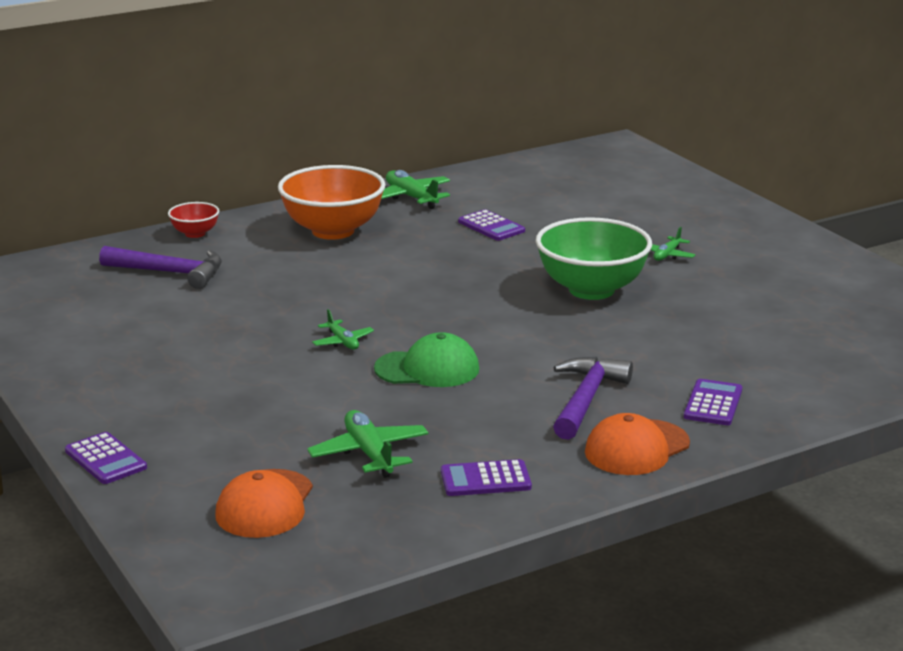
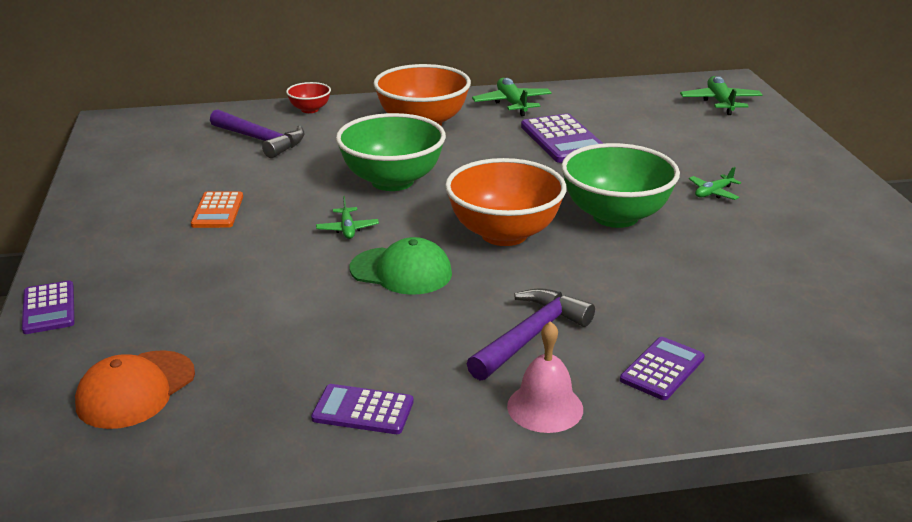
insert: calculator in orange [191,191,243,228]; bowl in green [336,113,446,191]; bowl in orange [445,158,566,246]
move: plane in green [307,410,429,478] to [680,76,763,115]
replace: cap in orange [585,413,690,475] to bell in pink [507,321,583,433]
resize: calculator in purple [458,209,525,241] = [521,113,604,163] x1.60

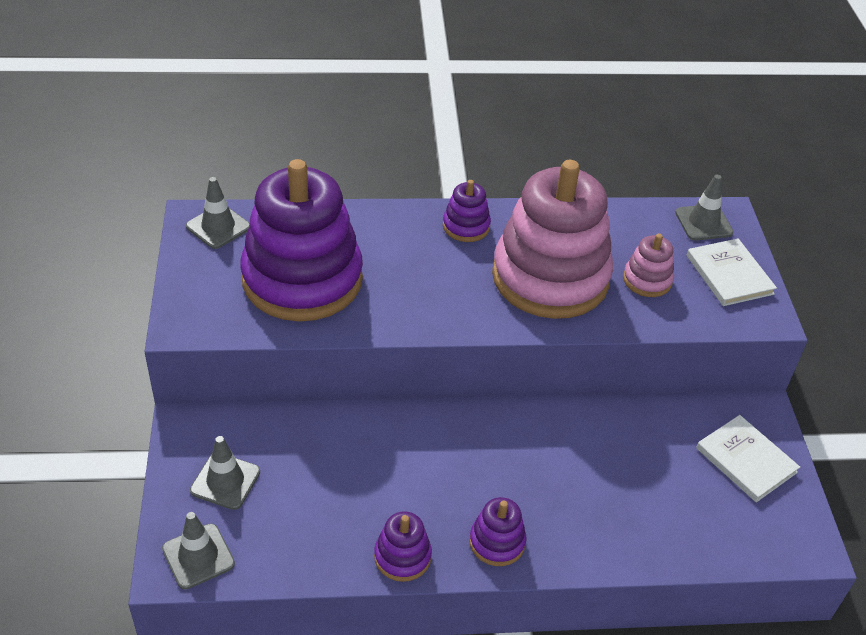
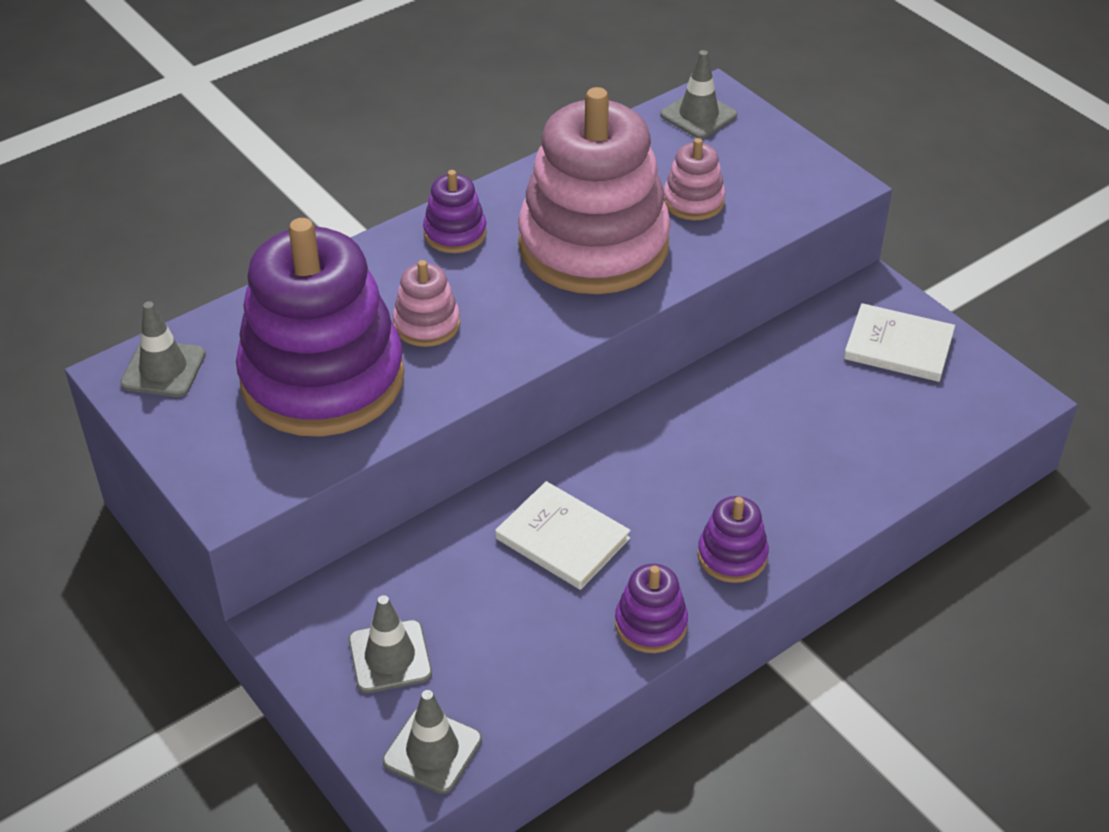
insert: stacking toy in pink [393,260,460,347]
move: book in white [686,238,777,306] to [495,481,631,590]

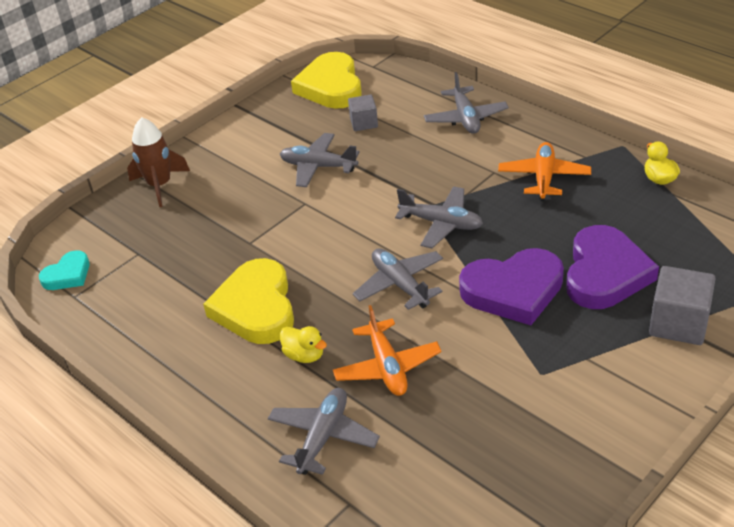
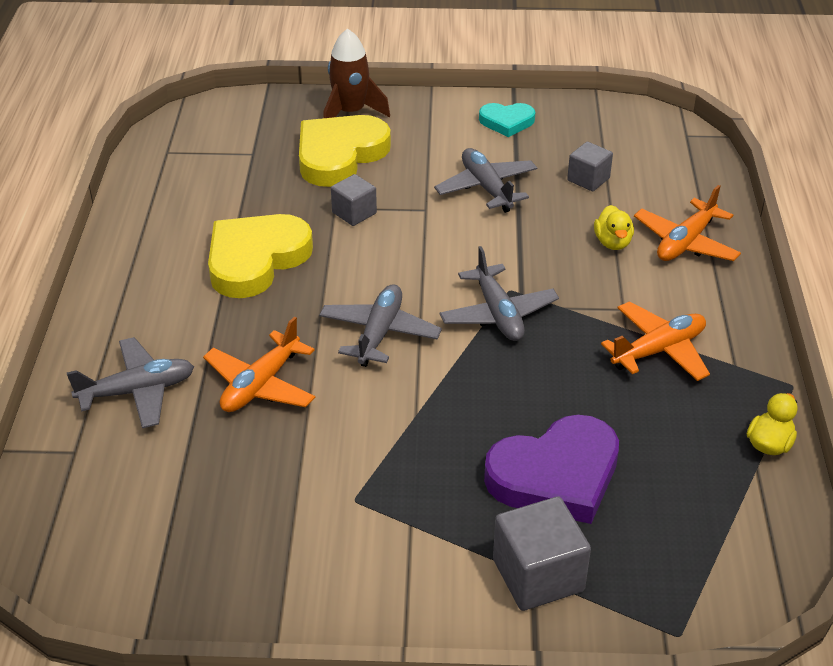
delete: heart in purple [459,248,564,325]
insert: cube in grey [331,174,377,226]
move: heart in turquoise [39,250,90,290] to [479,103,535,137]; duck in yellow [280,326,327,363] to [594,205,634,250]; heart in yellow [291,52,362,109] to [299,115,391,187]
recolor: plane in grey [424,72,509,134] to plane in orange [634,185,741,261]

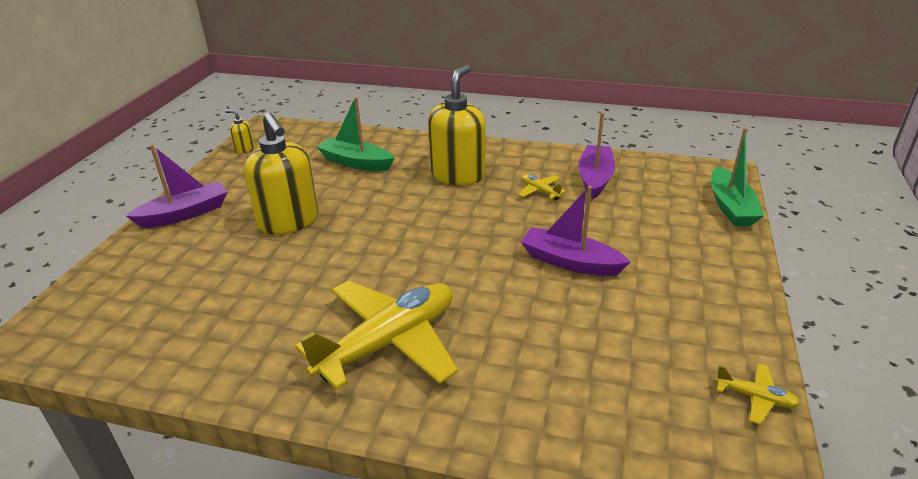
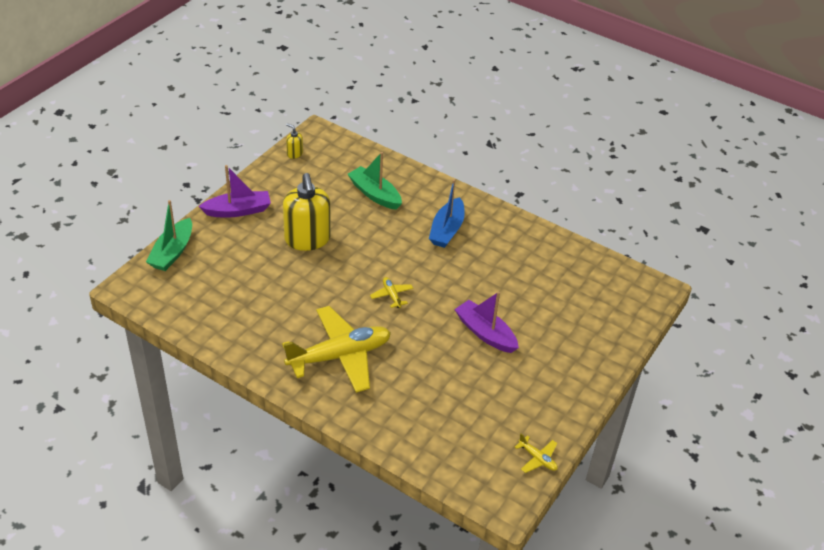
delete: boat in purple [578,112,615,199]
move: plane in yellow [518,174,566,200] to [370,277,413,308]; boat in green [711,128,764,226] to [146,200,192,271]
replace: soap dispenser in yellow [428,65,485,185] to boat in blue [429,179,465,248]

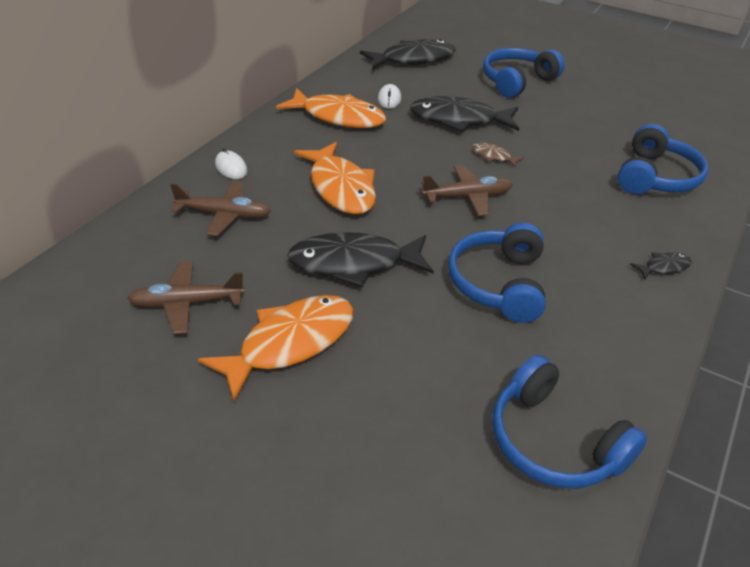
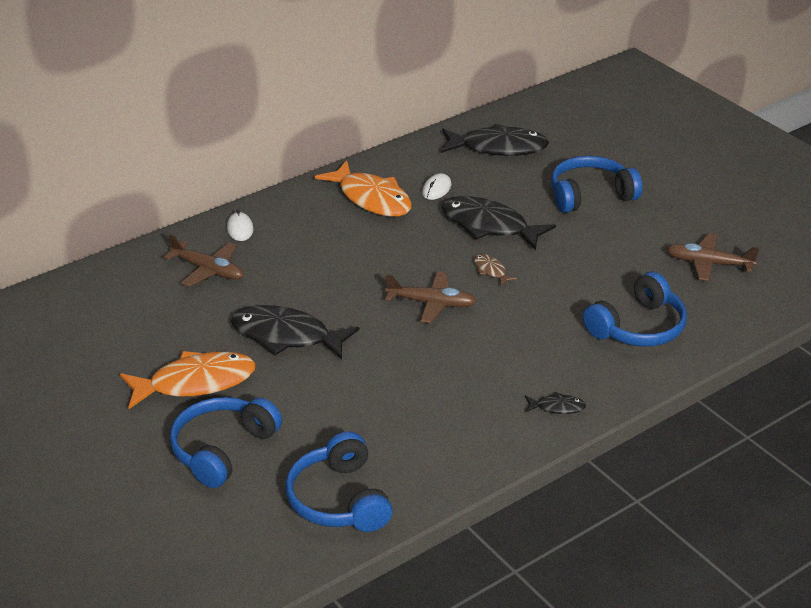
delete: fish in orange [294,142,376,214]
move: plane in brown [127,261,245,334] to [666,233,759,281]; headphones in blue [448,222,546,323] to [170,397,282,488]

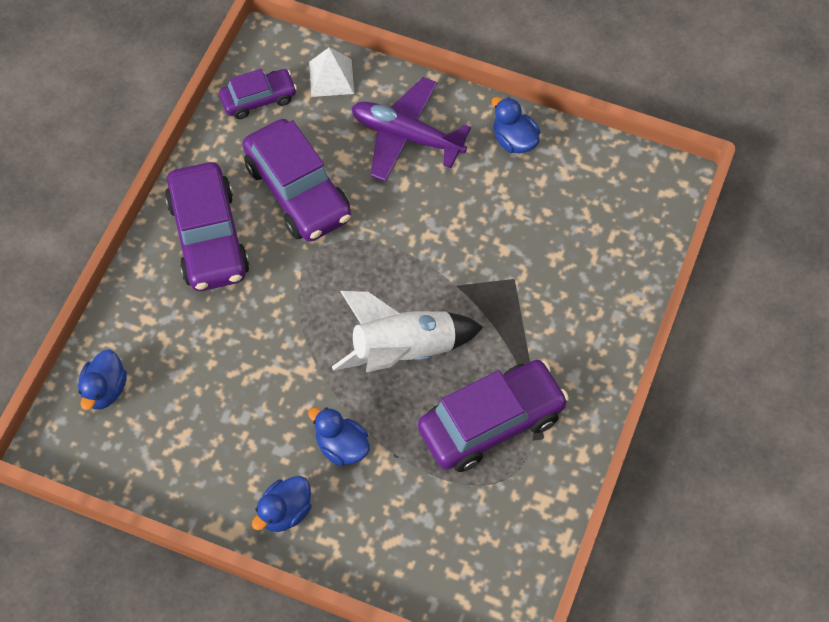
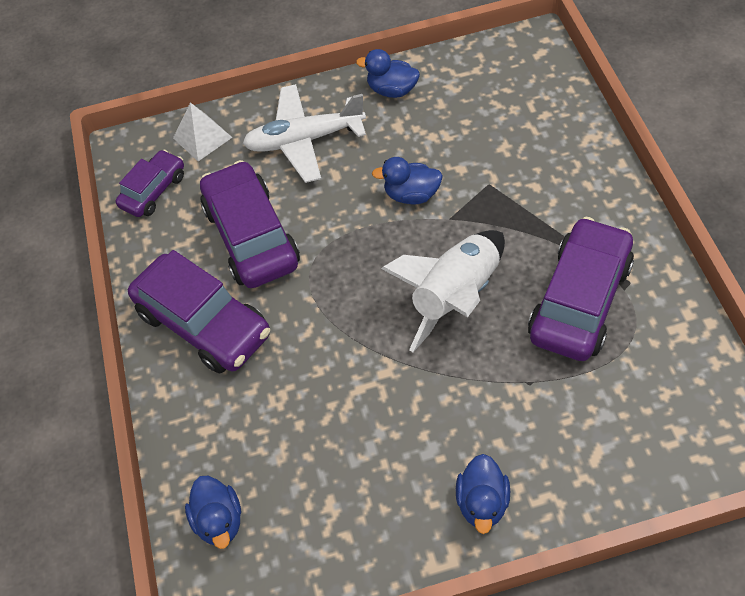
move: duck in blue [308,407,370,466] to [372,157,443,204]
recolor: plane in purple [351,77,471,182] to plane in white [243,84,366,183]
rotate: car in purple [243,119,351,242] = [200,160,300,288] 135 degrees counterclockwise

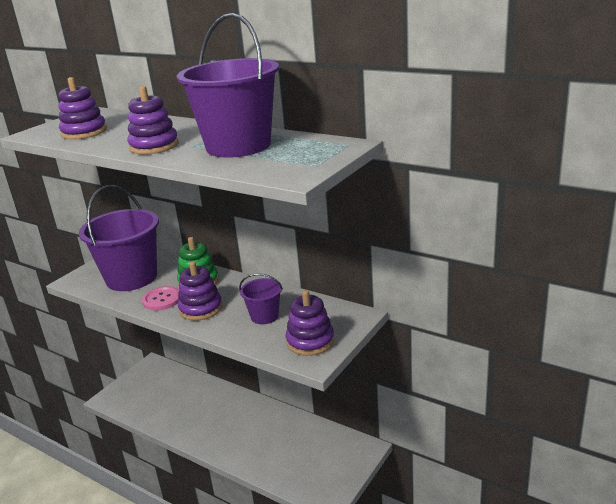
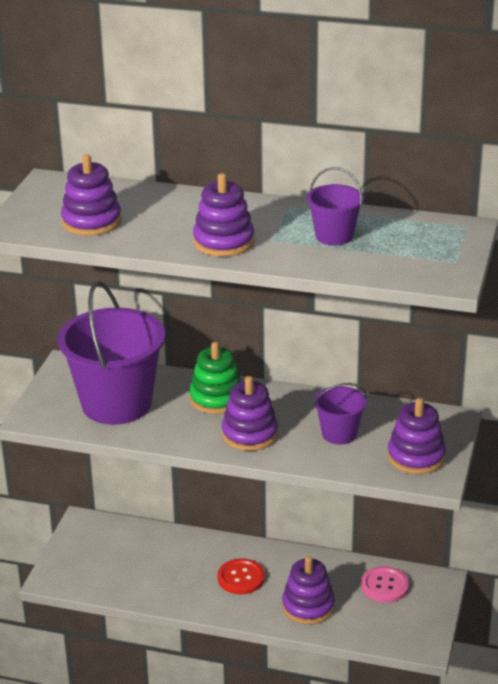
insert: button in red [218,558,265,594]; stacking toy in purple [282,556,335,625]
move: button in pink [142,286,180,311] to [361,566,409,603]
resize: bucket in purple [177,13,279,158] = [307,167,364,245] x0.48

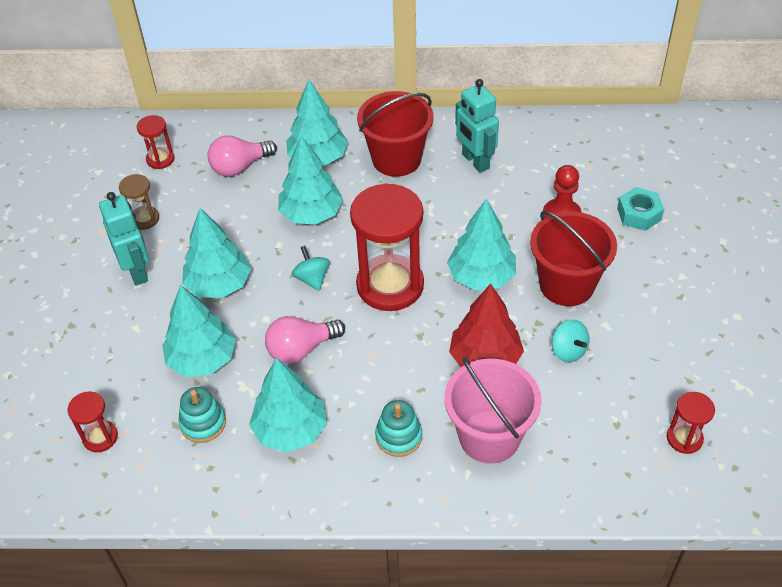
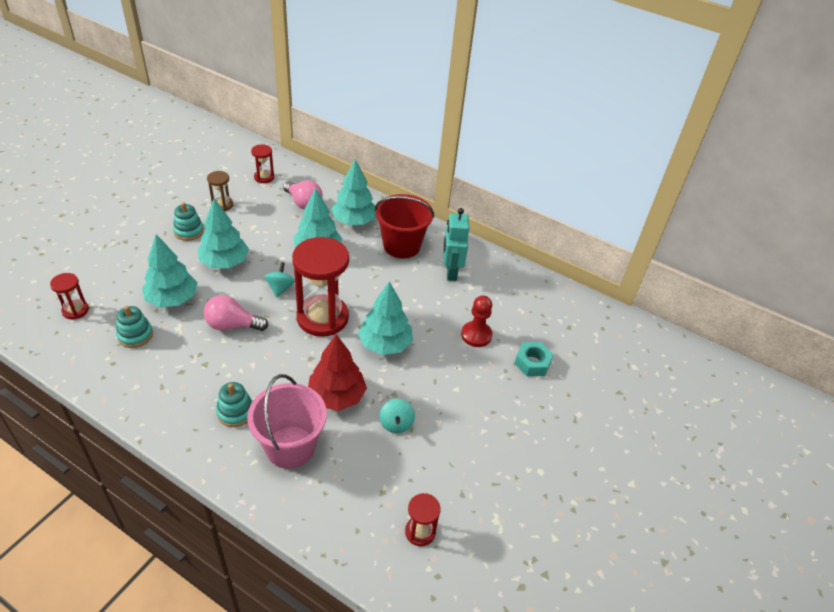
delete: tree in turquoise [249,358,327,452]; bucket in red [530,211,617,306]
replace: robot in turquoise [99,192,149,286] to stacking toy in turquoise [173,202,204,241]
rotate: light bulb in pink [208,135,277,177] = [283,180,323,209] 135 degrees counterclockwise

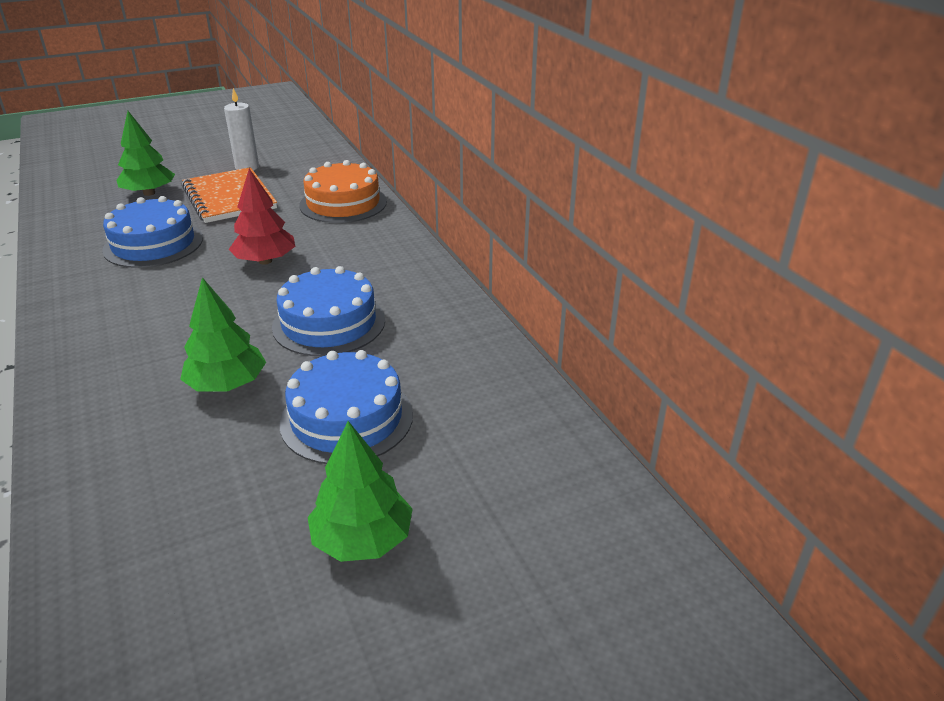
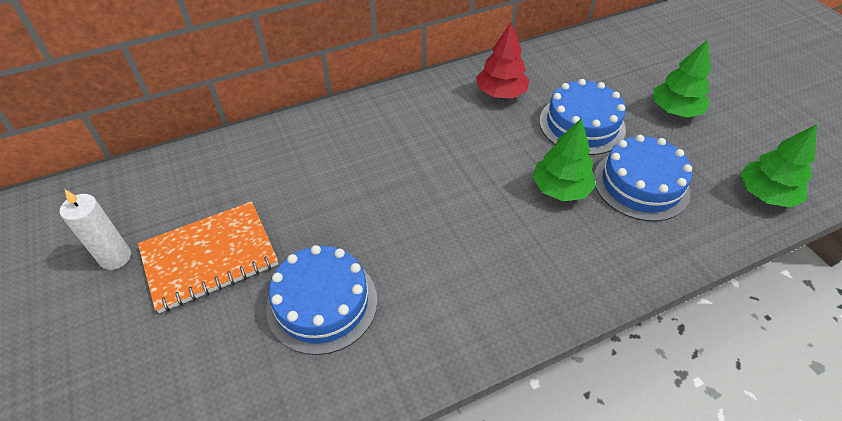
delete: cake in orange [299,160,387,223]
move: tree in green [116,111,175,196] to [740,124,817,208]; tree in red [228,169,295,265] to [476,23,529,98]; cake in blue [272,266,385,356] to [594,135,692,221]

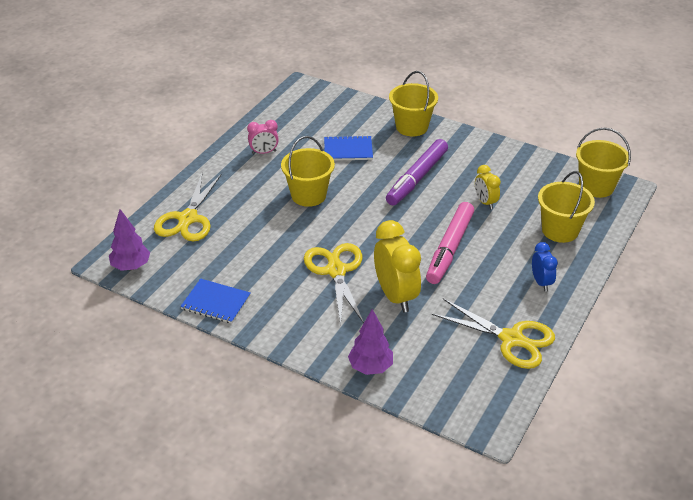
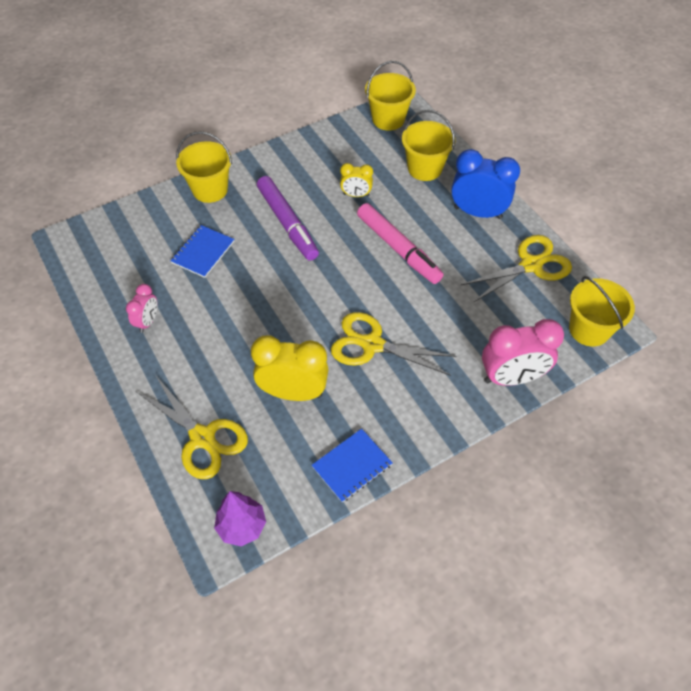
move: bucket in yellow [281,136,335,207] to [569,276,635,347]; clock in yellow [374,220,421,313] to [251,335,329,401]
replace: tree in purple [348,309,393,375] to clock in pink [482,319,564,386]
resize: clock in blue [532,242,558,291] = [451,149,520,219] x1.84

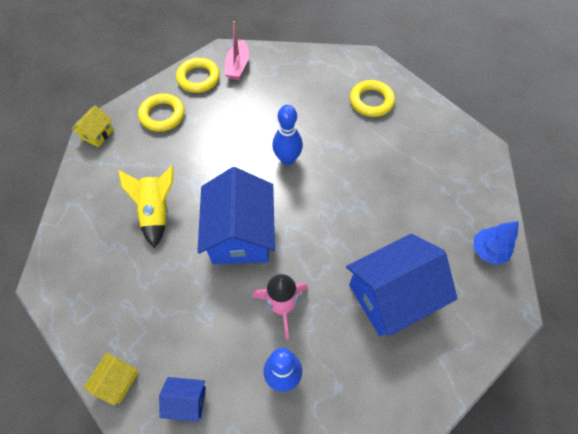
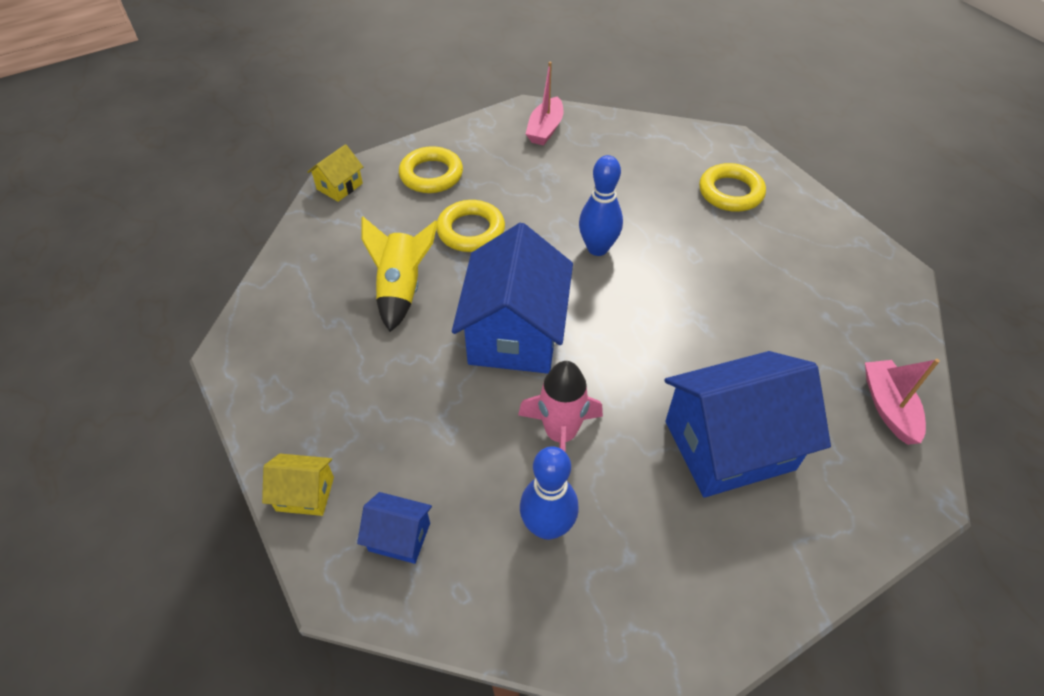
move: ring in yellow [176,58,220,93] to [436,200,505,252]
replace: tree in blue [474,221,519,265] to boat in pink [865,359,940,445]
rotate: house in yellow [84,353,139,406] = [262,454,334,516] 60 degrees clockwise

